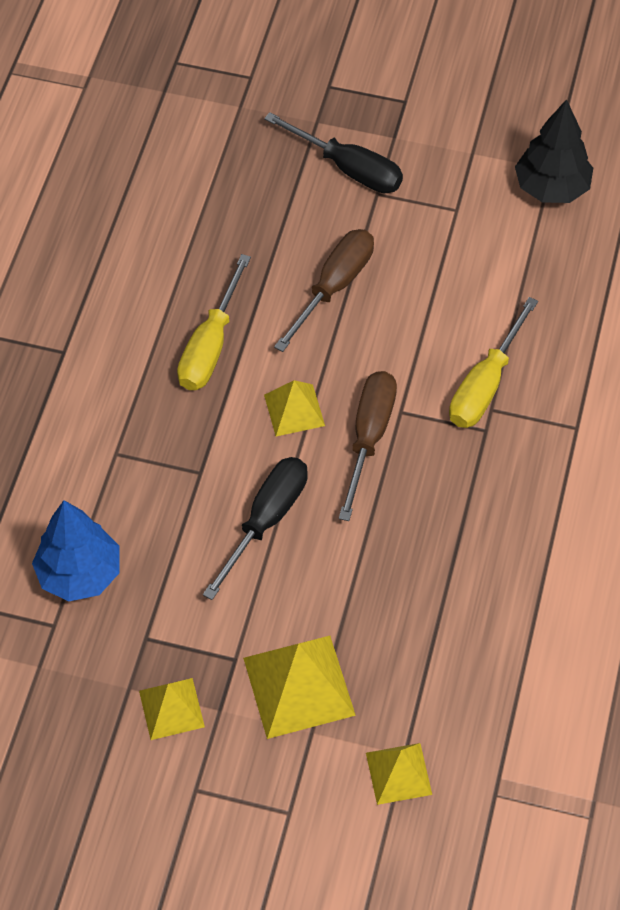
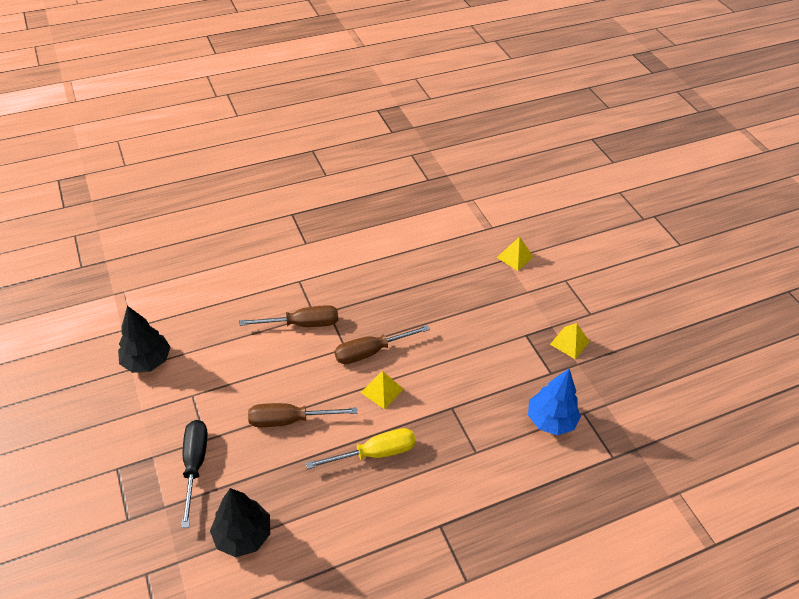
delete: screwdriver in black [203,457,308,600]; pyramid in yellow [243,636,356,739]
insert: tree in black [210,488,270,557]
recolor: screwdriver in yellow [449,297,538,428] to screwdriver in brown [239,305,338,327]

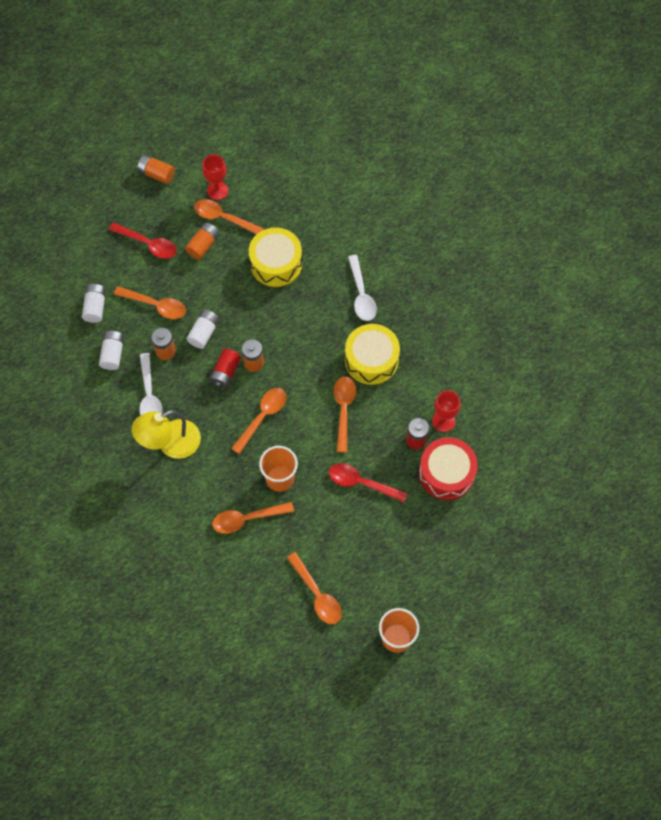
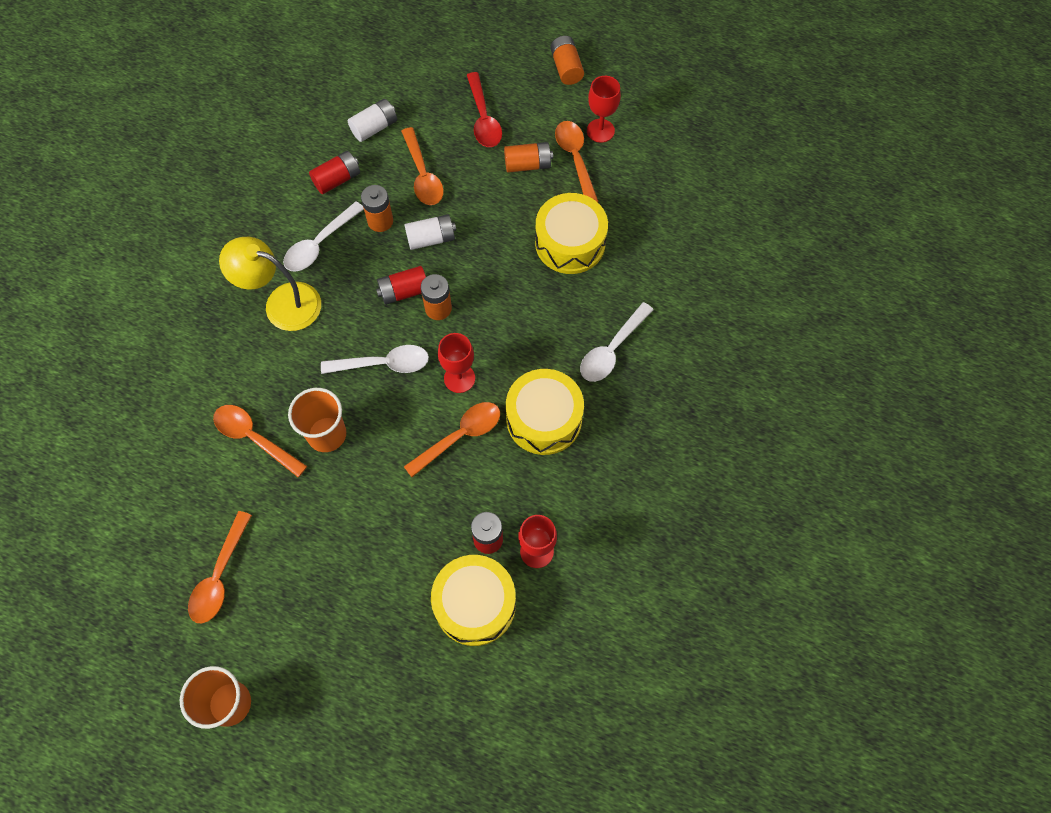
delete: spoon in red [329,463,408,502]
insert: goblet in red [438,333,475,393]
recolor: battery in white [99,331,124,370] to battery in red [309,151,360,194]; spoon in orange [231,388,286,454] to spoon in white [321,345,429,374]; drum in red [419,437,478,500] to drum in yellow [431,555,516,646]

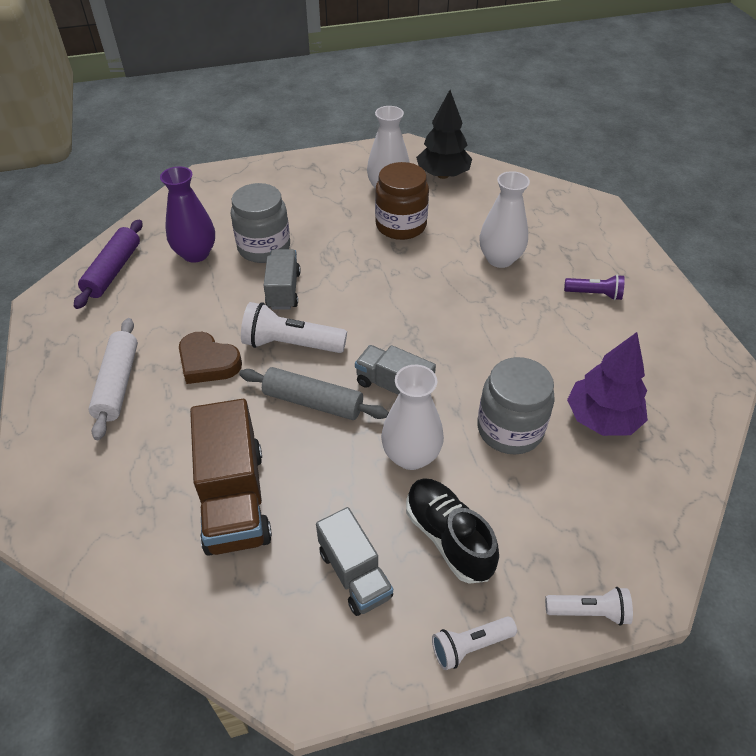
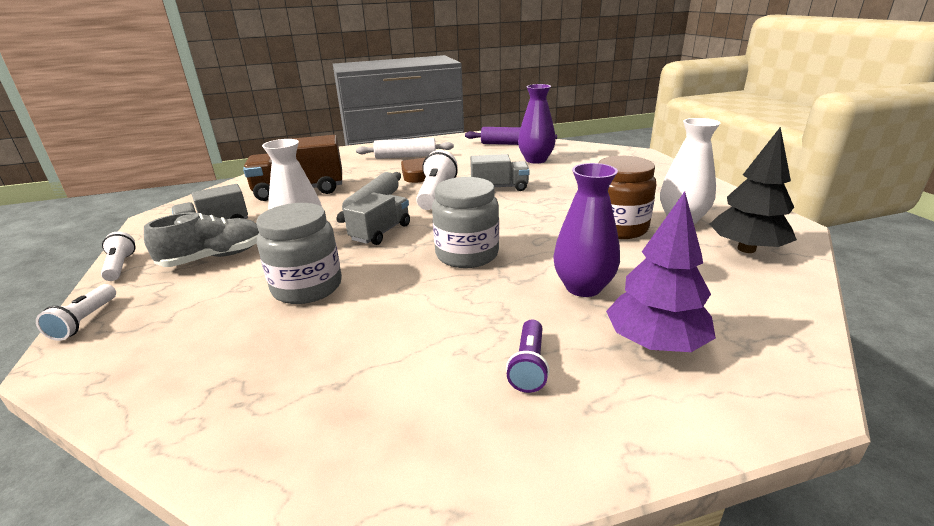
move: jar in grey [231,183,290,263] to [432,177,499,268]; tree in purple [567,332,648,436] to [606,191,716,352]
recolor: shoe in black [406,478,499,584] to shoe in grey [144,212,259,267]; vase in white [479,171,530,268] to vase in purple [553,163,620,297]

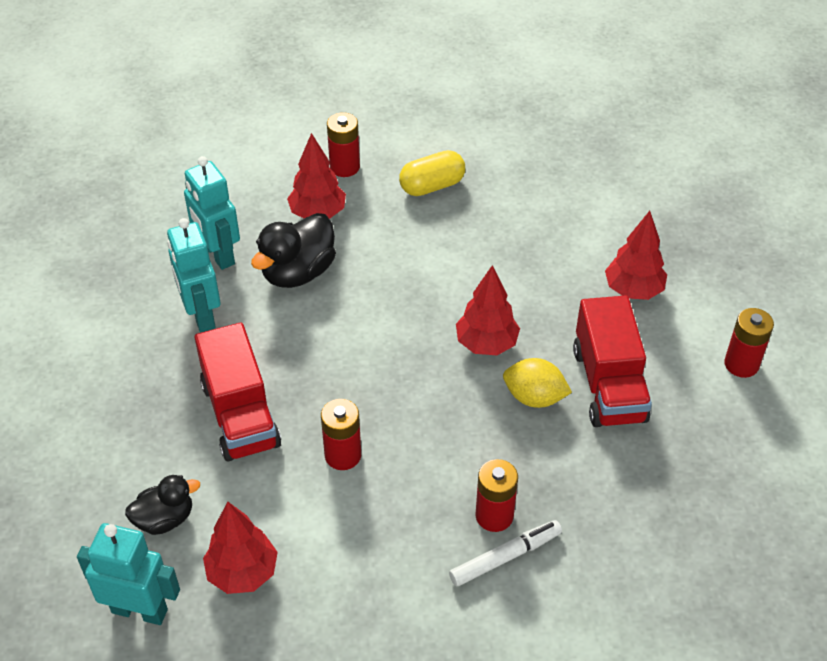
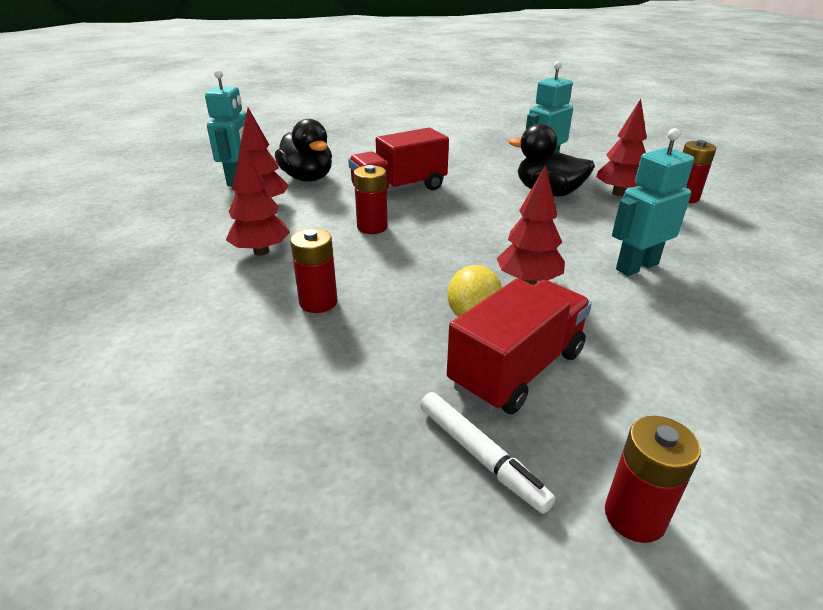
delete: capsule in yellow [399,150,465,196]
move: robot in turquoise [167,218,221,333] to [612,128,694,276]; marker in white [449,520,562,586] to [420,392,555,514]; tree in red [605,211,667,300] to [226,141,290,256]
rotate: truck in red [573,295,652,427] = [447,278,592,414] 150 degrees clockwise
resize: duck in black [125,475,200,535] = [275,119,332,182] x1.58

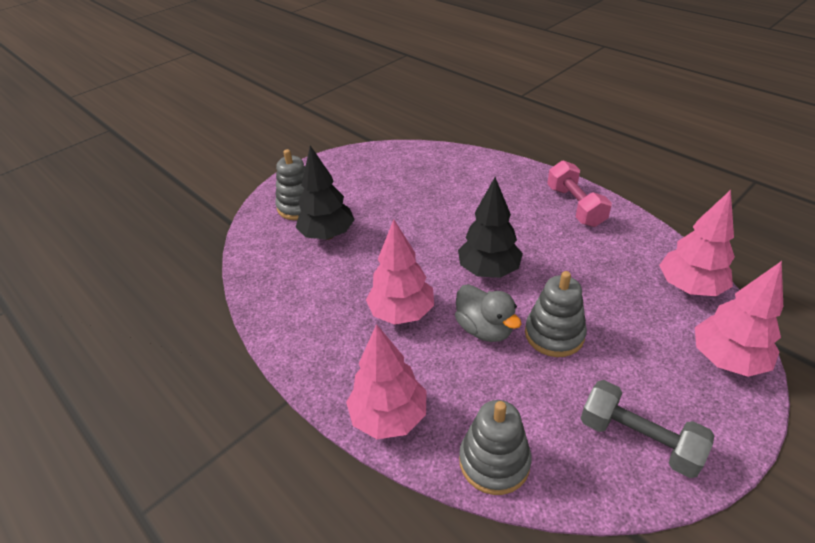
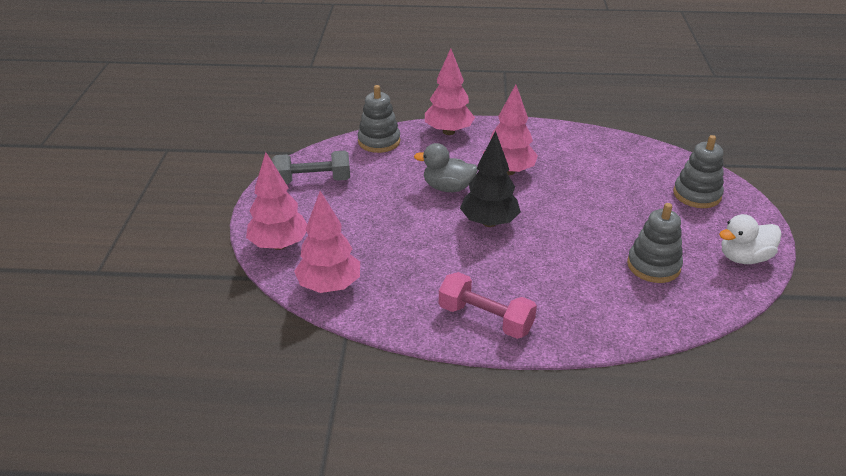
delete: tree in black [296,145,355,240]
insert: duck in white [719,214,782,264]
move: stacking toy in grey [525,271,587,357] to [627,203,683,283]

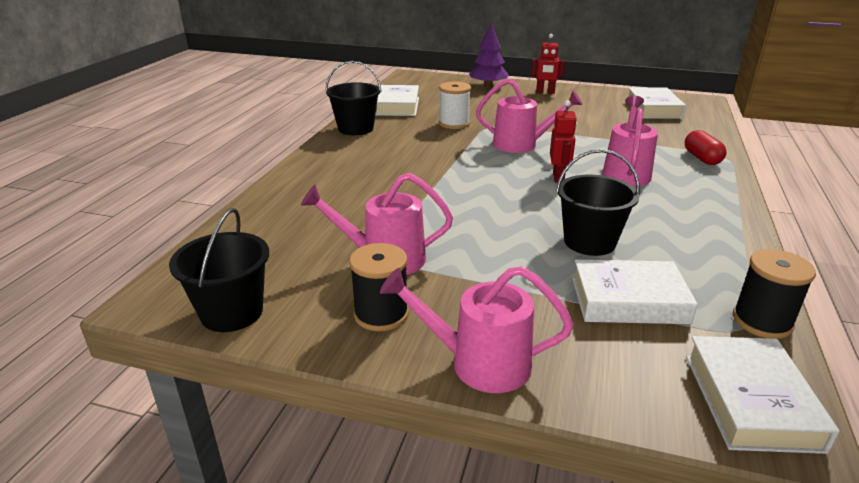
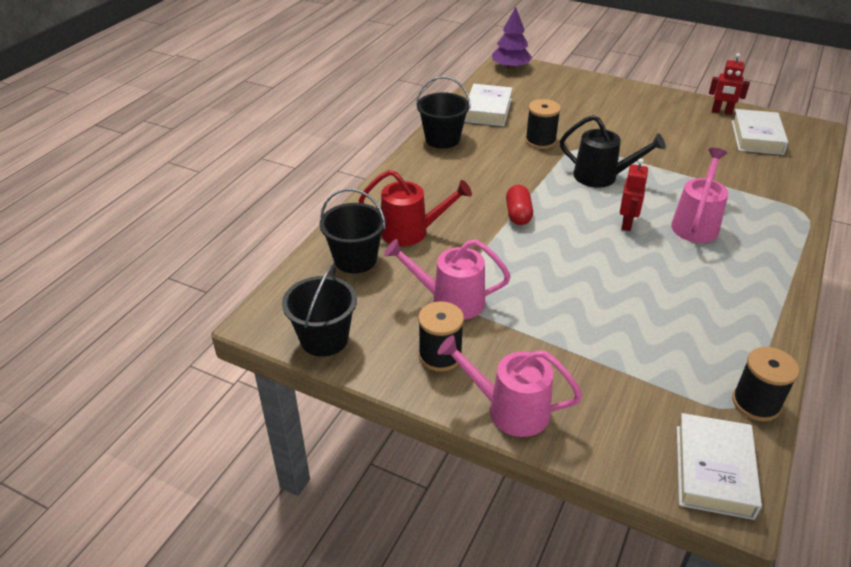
delete: book in white [572,260,698,324]
insert: watering can in red [359,170,472,246]
move: tree in purple [469,23,509,87] to [492,7,532,70]; robot in red [531,34,565,94] to [709,53,750,115]; bucket in black [556,149,640,256] to [320,188,386,274]; capsule in red [685,130,727,165] to [506,185,533,225]
recolor: spool in white [439,81,471,129] to spool in black [525,99,561,149]; watering can in pink [476,78,583,153] to watering can in black [560,115,666,188]

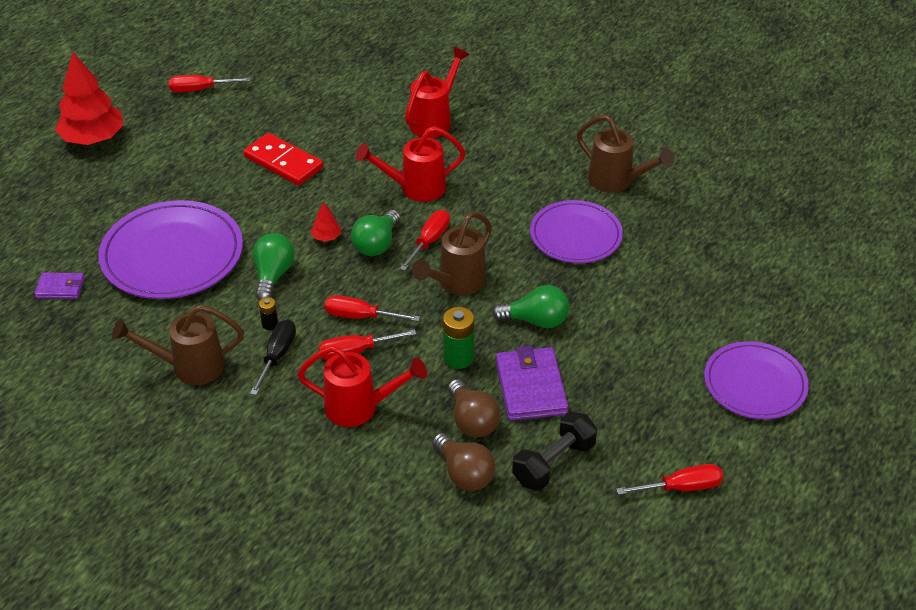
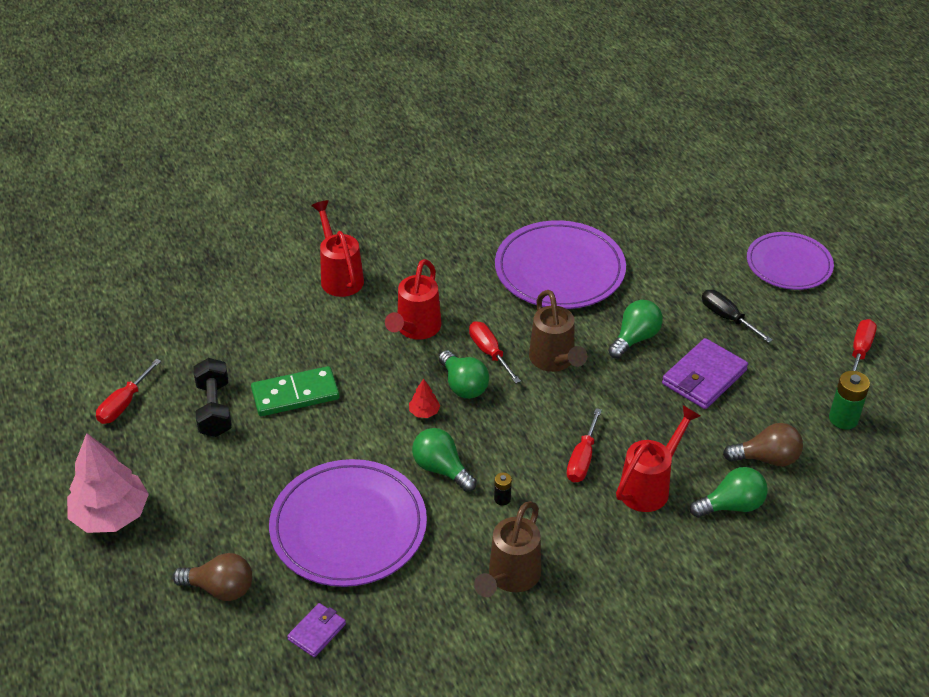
delete: screwdriver in red [325,295,420,321]; watering can in brown [577,115,674,193]
insert: light bulb in green [690,467,768,518]
move: screwdriver in black [250,319,296,395] to [702,290,773,343]; battery in green [443,307,474,369] to [829,371,870,430]; light bulb in brown [448,379,500,437] to [173,553,252,601]; dumbbell in black [512,411,597,491] to [193,358,231,437]
recolor: tree in red [55,52,124,145] to tree in pink [67,433,149,533]; domino in red [243,133,323,186] to domino in green [251,366,339,416]
rotate: wallet in purple [496,346,568,421] = [662,338,748,409] 75 degrees counterclockwise
resize: plate in purple [530,200,623,263] = [495,220,626,309] x1.52

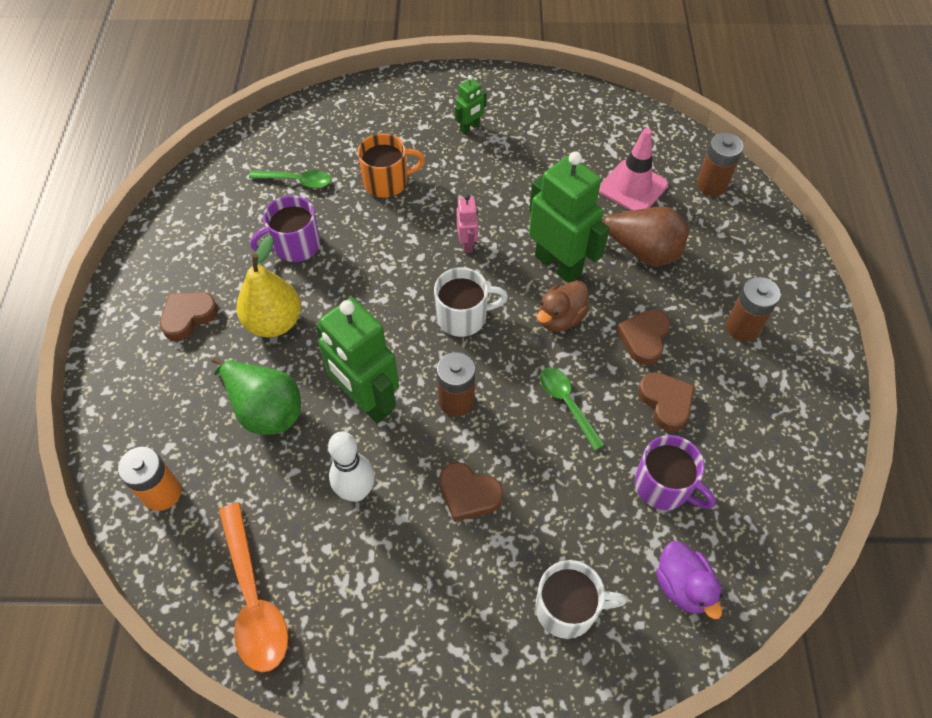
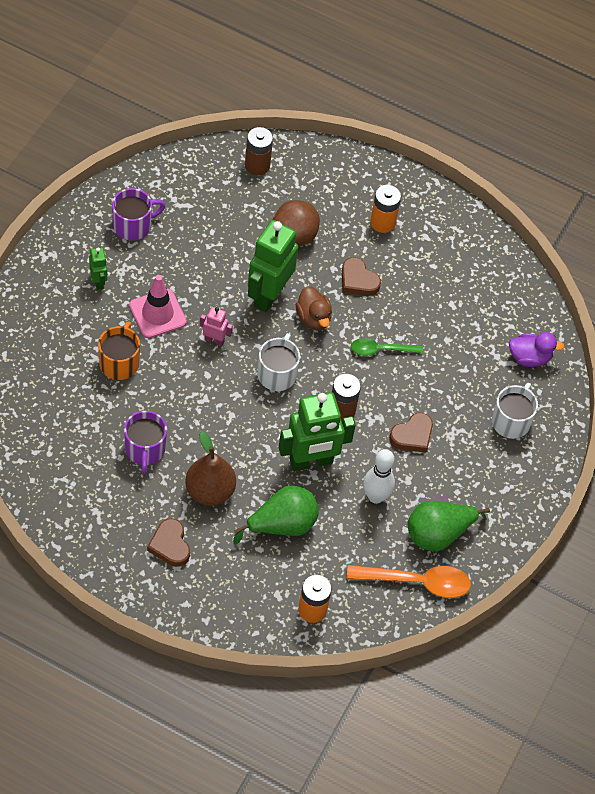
delete: spoon in green [249,170,331,188]; heart in brown [638,372,695,432]
insert: pear in green [408,501,490,551]
move: traffic cone in pink [599,128,668,211] to [129,275,187,338]; mug in purple [635,435,716,510] to [112,188,166,241]
recolor: pear in yellow [236,236,301,337] to pear in brown [185,431,236,506]; battery in brown [726,277,781,342] to battery in orange [370,185,401,233]
rotate: robot in green [529,152,610,283] = [248,220,298,312] 45 degrees counterclockwise

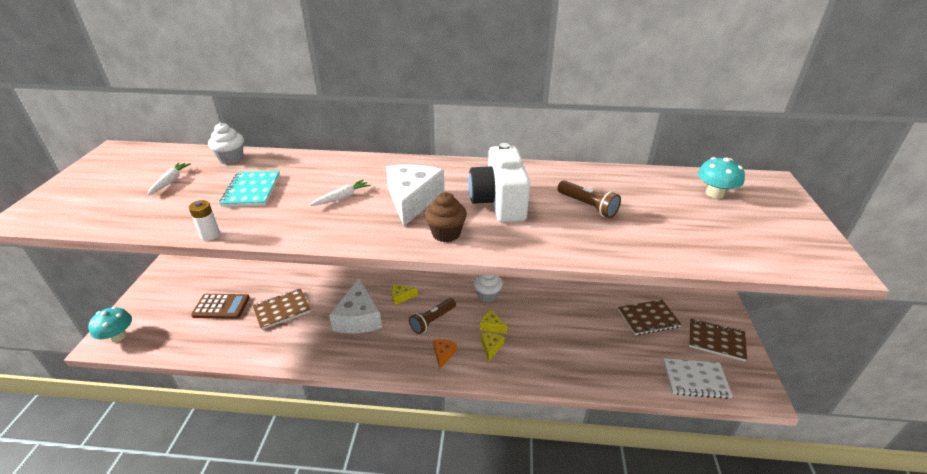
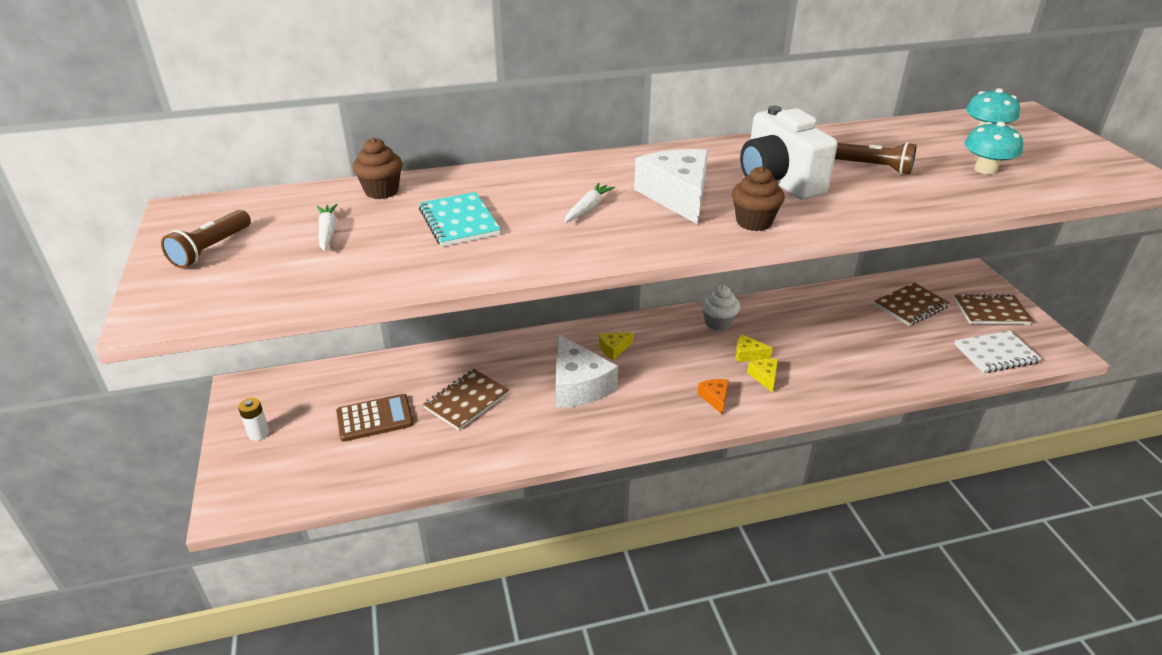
move: mushroom in turquoise [88,307,132,342] to [965,121,1023,175]; battery in white [189,200,220,241] to [238,398,269,441]; flashlight in brown [409,298,456,334] to [161,210,251,268]
recolor: cupcake in white [208,123,244,165] to cupcake in brown [353,138,403,199]

